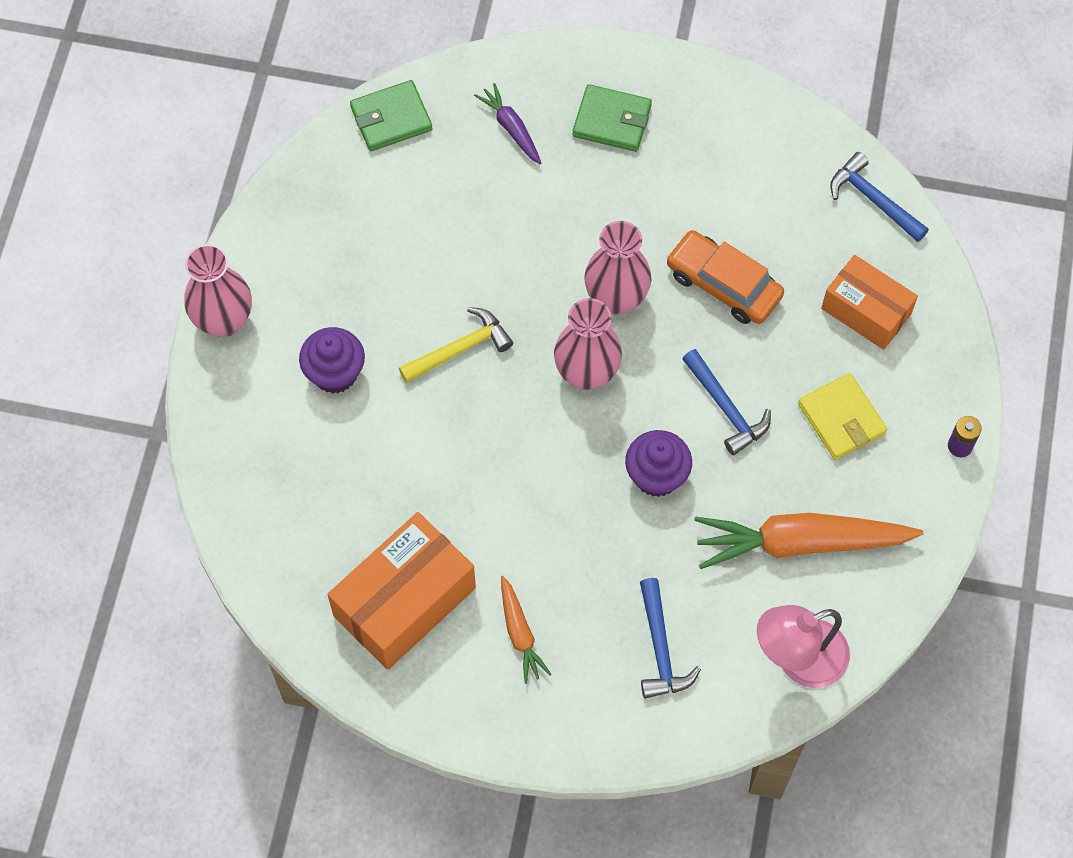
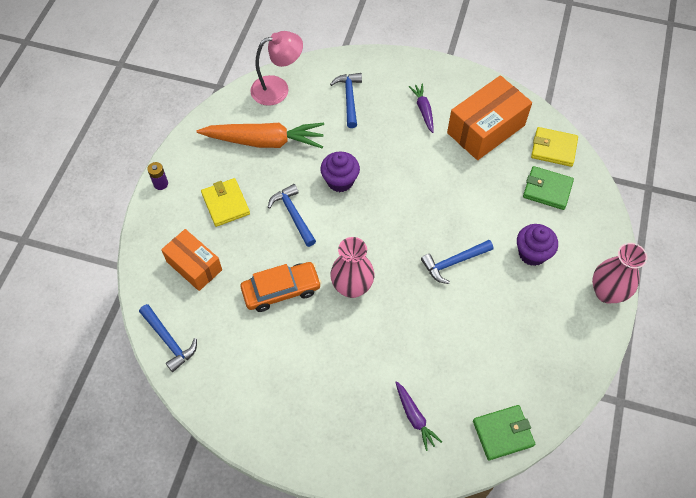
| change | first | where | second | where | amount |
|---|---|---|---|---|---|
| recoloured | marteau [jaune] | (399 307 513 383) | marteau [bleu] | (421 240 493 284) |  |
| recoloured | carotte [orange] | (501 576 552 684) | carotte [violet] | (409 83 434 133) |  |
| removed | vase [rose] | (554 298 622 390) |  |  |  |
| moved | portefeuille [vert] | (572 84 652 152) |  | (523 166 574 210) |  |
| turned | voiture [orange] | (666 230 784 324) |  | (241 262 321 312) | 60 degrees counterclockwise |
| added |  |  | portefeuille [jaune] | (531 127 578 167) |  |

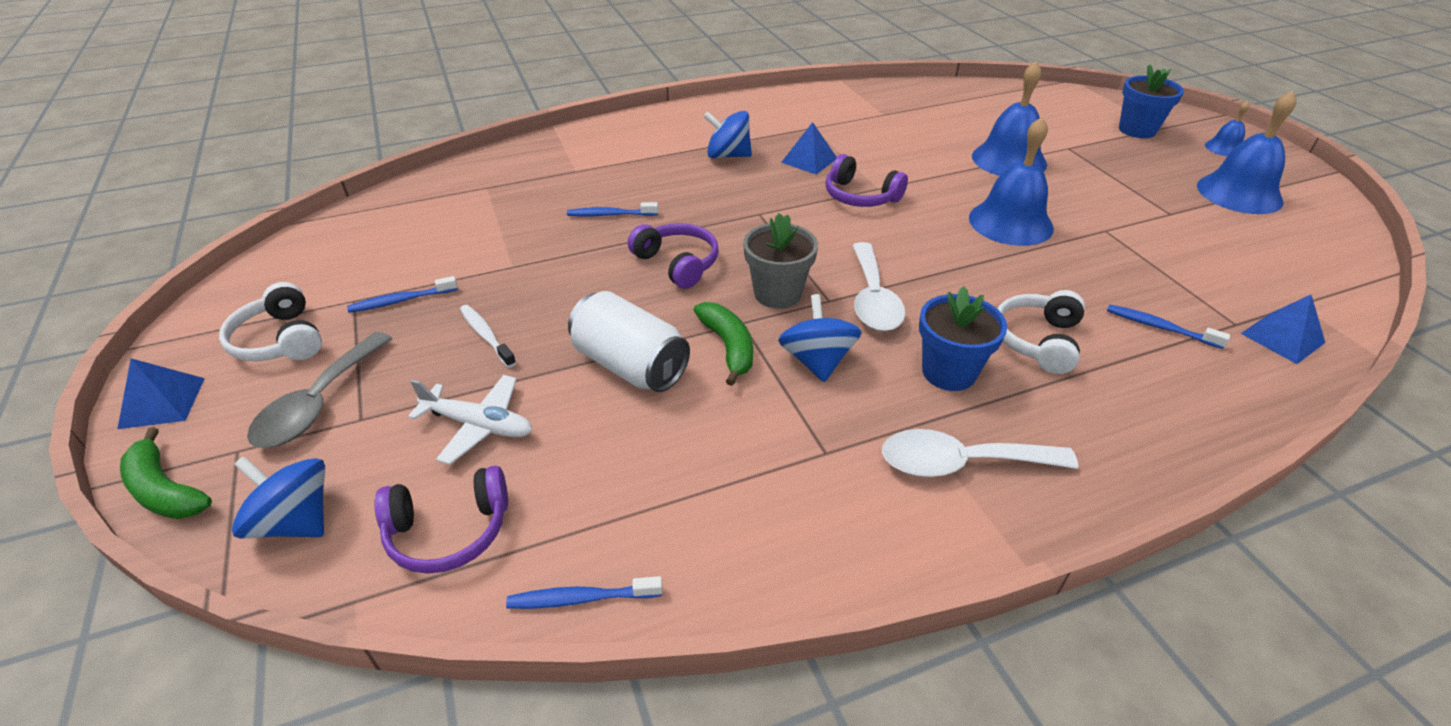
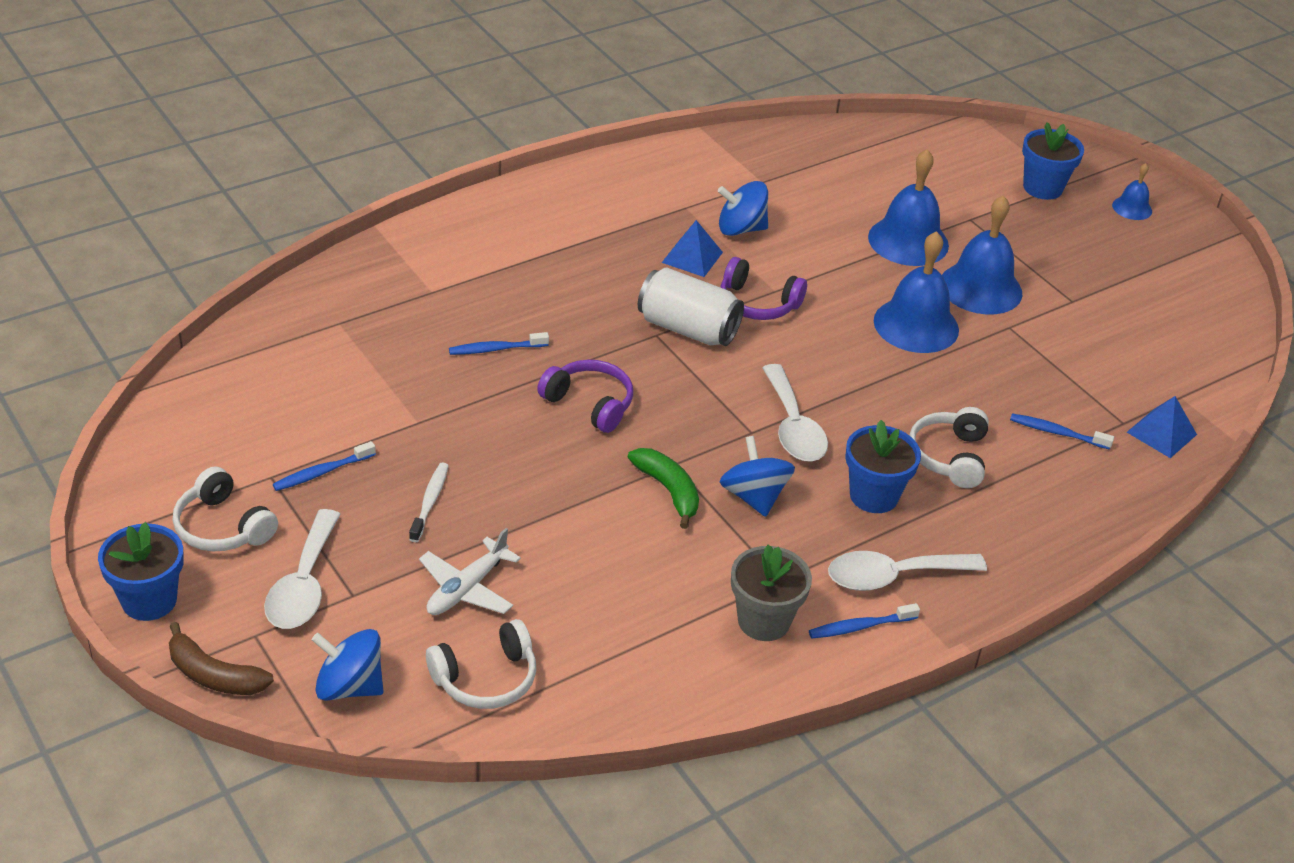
| change | first | where | second | where | amount |
|---|---|---|---|---|---|
| replaced | pyramide [bleu] | (118 358 205 429) | pot de fleurs [bleu] | (98 522 184 621) |  |
| recoloured | banane [vert] | (120 427 212 519) | banane [marron] | (169 622 274 695) |  |
| recoloured | cuillère [gris] | (247 332 393 448) | cuillère [blanc] | (264 509 341 629) |  |
| recoloured | casque audio [violet] | (374 466 508 574) | casque audio [blanc] | (426 619 536 709) |  |
| turned | avion [blanc] | (408 375 532 465) |  | (419 528 521 615) | 120 degrees clockwise |
| turned | brosse à dents [blanc] | (460 305 516 368) |  | (409 462 449 542) | 60 degrees clockwise |
| moved | brosse à dents [bleu] | (506 576 663 609) |  | (809 603 920 639) |  |
| moved | canette [blanc] | (568 291 690 392) |  | (638 267 744 346) |  |
| moved | toupie [bleu] | (703 111 752 158) |  | (718 181 768 236) |  |
| moved | pot de fleurs [gris] | (743 213 818 309) |  | (731 545 812 641) |  |
| moved | cloche [bleu] | (1197 90 1296 214) |  | (942 195 1022 315) |  |

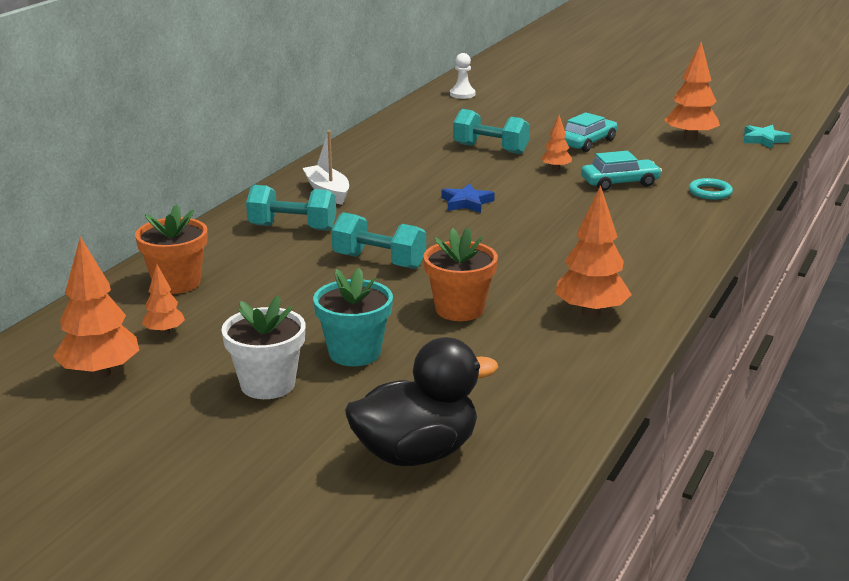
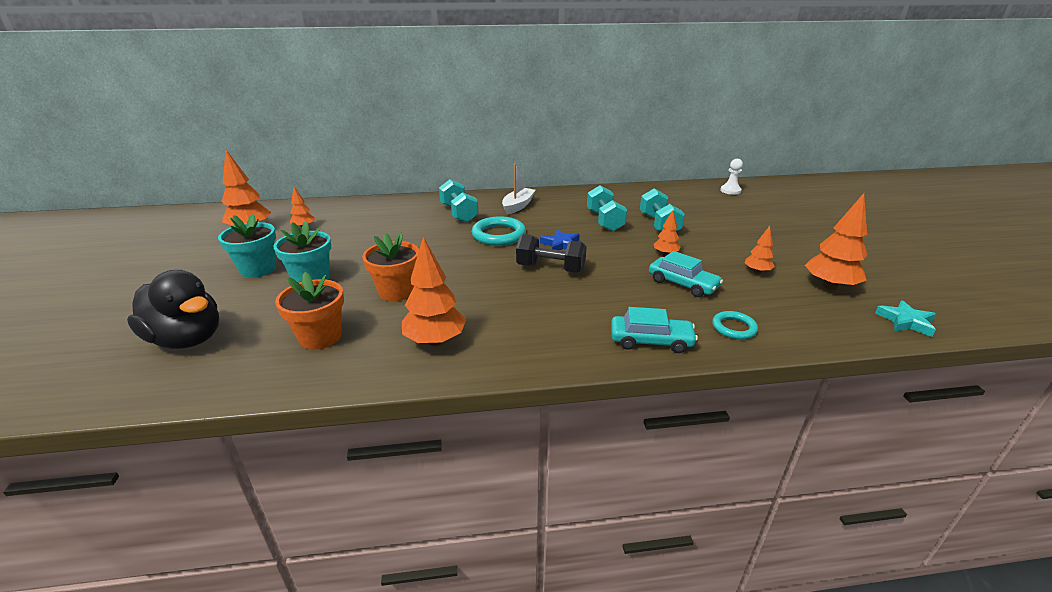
| change | first | where | second | where | amount |
|---|---|---|---|---|---|
| moved | pot de fleurs [orange] | (135 204 208 294) |  | (275 272 344 350) |  |
| recoloured | pot de fleurs [blanc] | (221 296 306 399) | pot de fleurs [turquoise] | (218 214 276 278) |  |
| moved | haltère [turquoise] | (331 212 426 269) |  | (587 185 627 232) |  |
| moved | voiture [turquoise] | (564 112 618 152) |  | (611 307 698 353) |  |
| added |  |  | anneau [turquoise] | (472 216 526 246) |  |
| added |  |  | haltère [noir] | (516 234 587 273) |  |
| added |  |  | arbre [orange] | (745 226 775 274) |  |

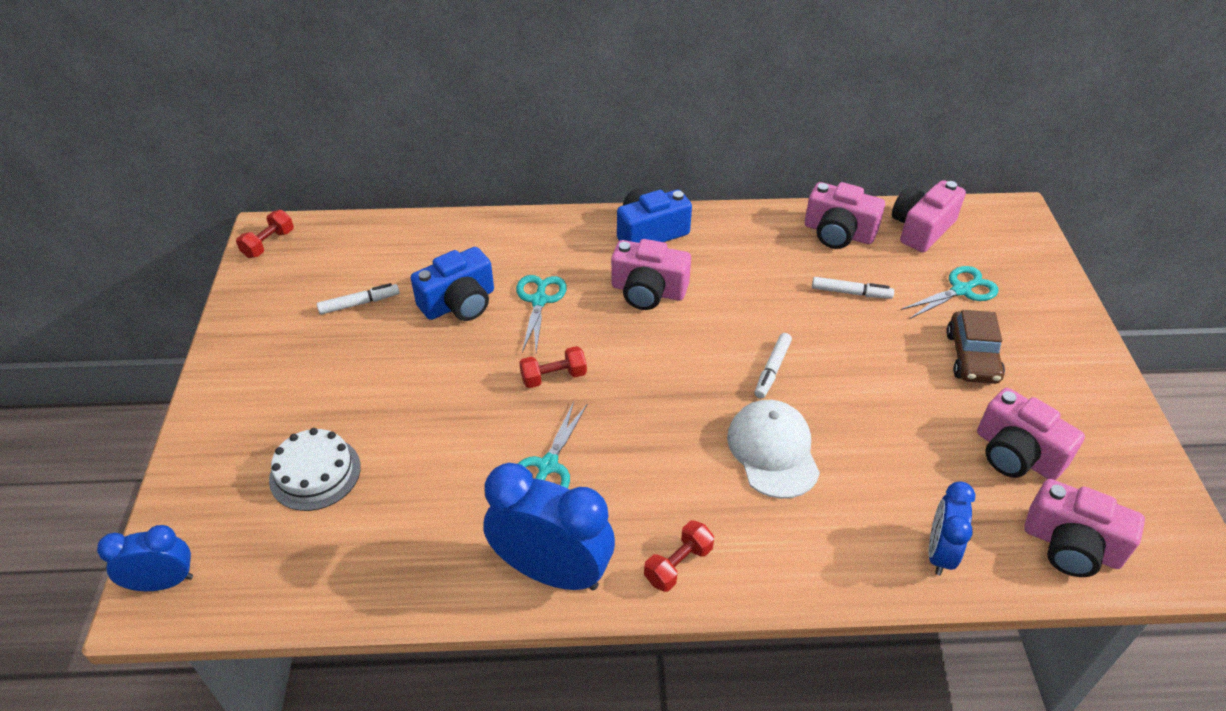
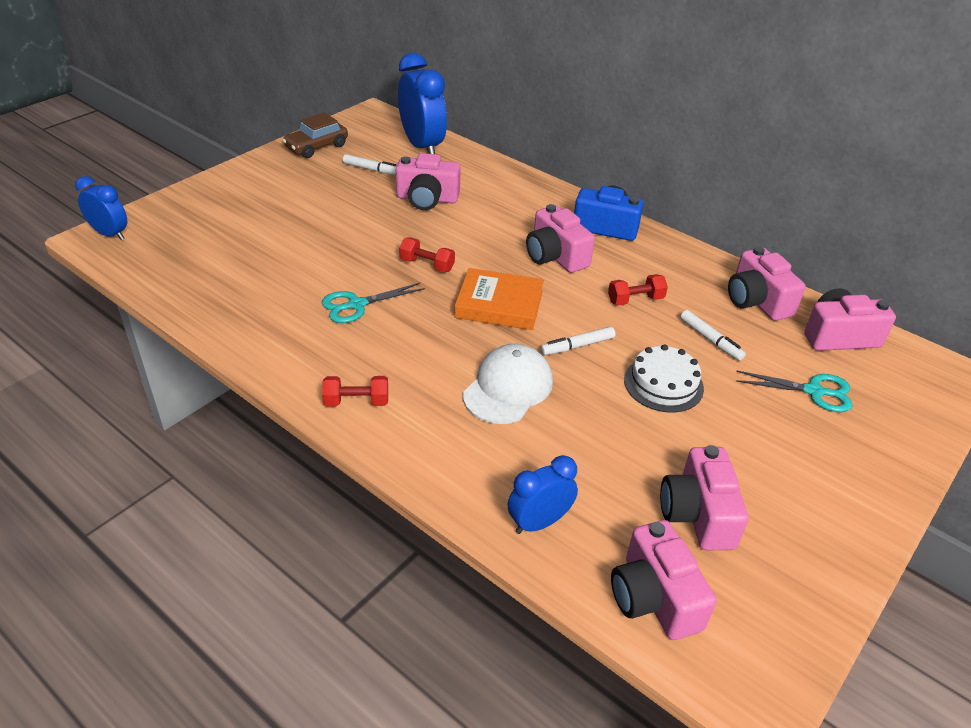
| change | first | where | second | where | amount |
|---|---|---|---|---|---|
| moved | haltère [rouge] | (236 210 294 258) |  | (608 274 668 305) |  |
| moved | gâteau [blanc] | (269 428 361 511) |  | (624 344 704 412) |  |
| recoloured | appareil photo [bleu] | (411 247 494 321) | appareil photo [rose] | (396 153 461 210) |  |
| moved | réveil [bleu] | (483 463 615 590) |  | (398 53 447 154) |  |
| removed | ciseaux [turquoise] | (516 275 567 352) |  |  |  |
| moved | voiture [marron] | (946 310 1005 384) |  | (282 112 348 158) |  |
| added |  |  | livre [orange] | (455 268 544 330) |  |

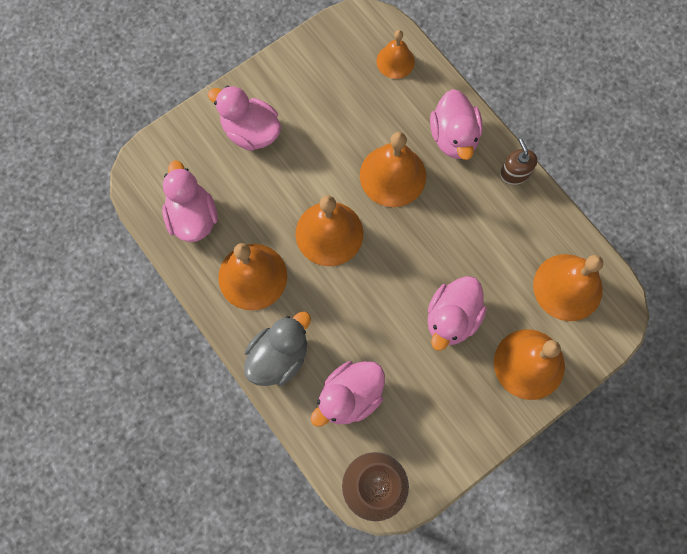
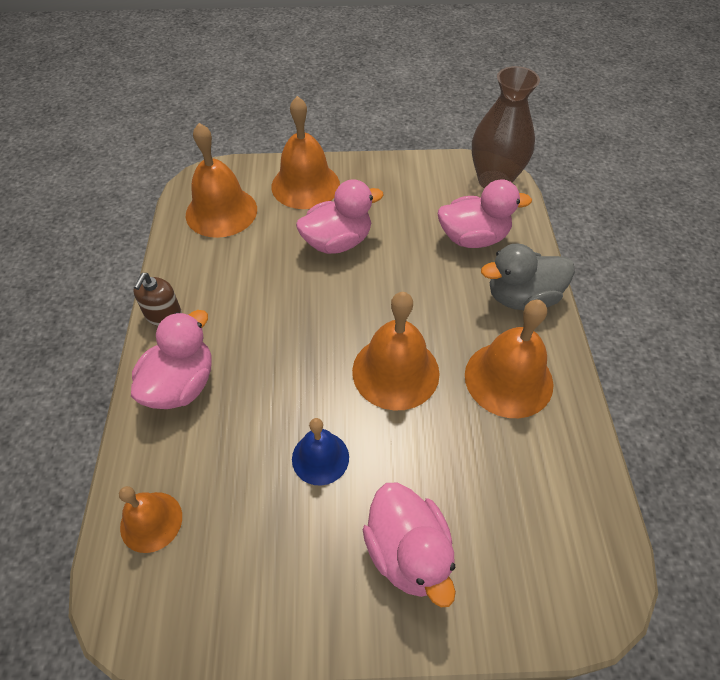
| change | first | where | second | where | amount |
|---|---|---|---|---|---|
| removed | canard [rose] | (162 161 217 242) |  |  |  |
| removed | cloche [orange] | (360 132 426 207) |  |  |  |
| added |  |  | cloche [bleu] | (292 418 349 486) |  |

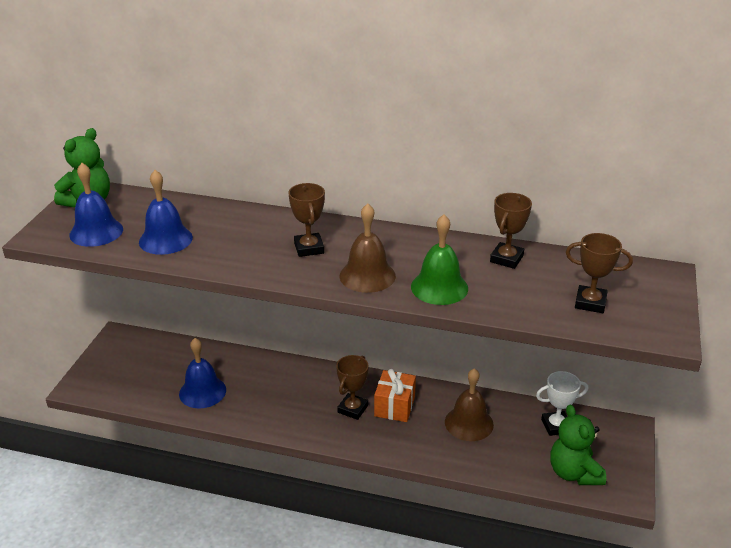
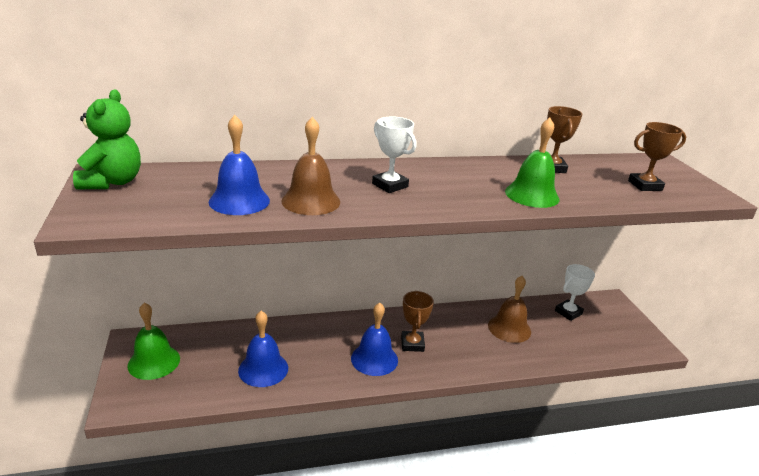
| change | first | where | second | where | amount |
|---|---|---|---|---|---|
| moved | cloche [bleu] | (69 163 123 247) |  | (351 302 398 376) |  |
| recoloured | trophée [marron] | (288 183 325 257) | trophée [blanc] | (372 116 416 193) |  |
| moved | cloche [marron] | (340 203 396 293) |  | (281 117 340 215) |  |
| removed | cadeau [orange] | (374 369 416 422) |  |  |  |
| removed | ours en peluche [vert] | (550 404 606 485) |  |  |  |
| added |  |  | cloche [vert] | (127 303 180 380) |  |

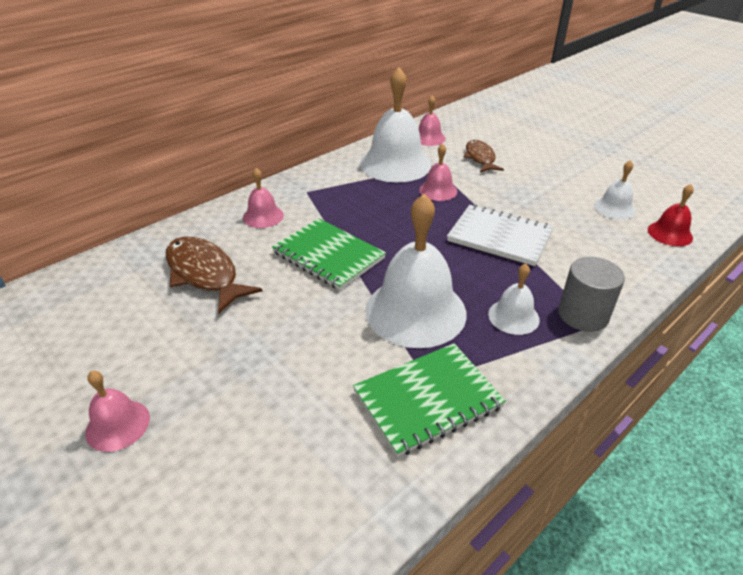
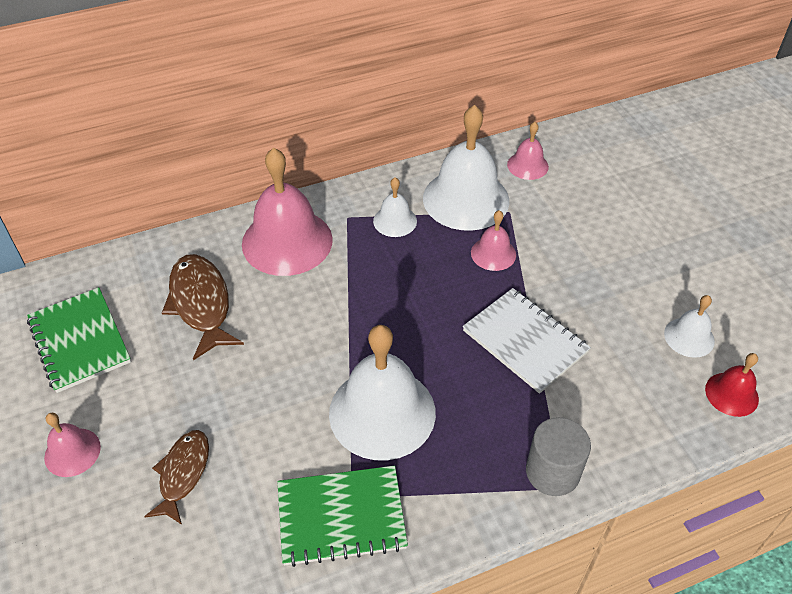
| change | first | where | second | where | amount |
|---|---|---|---|---|---|
| resized | cloche [rose] | (243 168 284 228) |  | (242 147 333 276) | x2.02 |
| moved | carnet [vert] | (272 218 386 290) |  | (27 287 131 393) |  |
| moved | poisson [marron] | (463 140 504 172) |  | (144 430 209 525) |  |
| moved | cloche [blanc] | (488 264 540 335) |  | (373 177 417 237) |  |

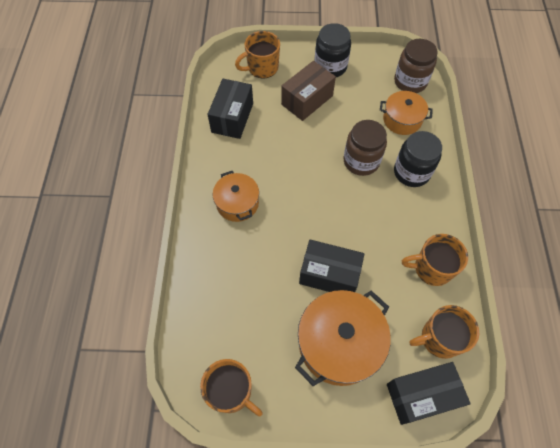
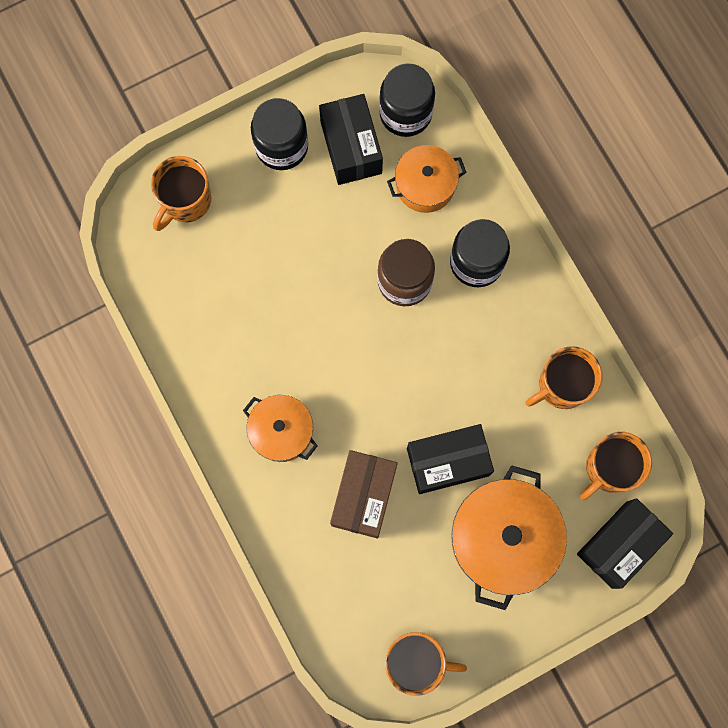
| change | first | where | second | where | amount |
|---|---|---|---|---|---|
| moved | boîte [noir] | (207 79 253 139) |  | (319 94 383 185) |  |
| moved | boîte [marron] | (281 61 336 121) |  | (330 450 398 538) |  |
| recoloured | bocal [marron] | (394 39 438 93) | bocal [noir] | (379 64 435 137) |  |

